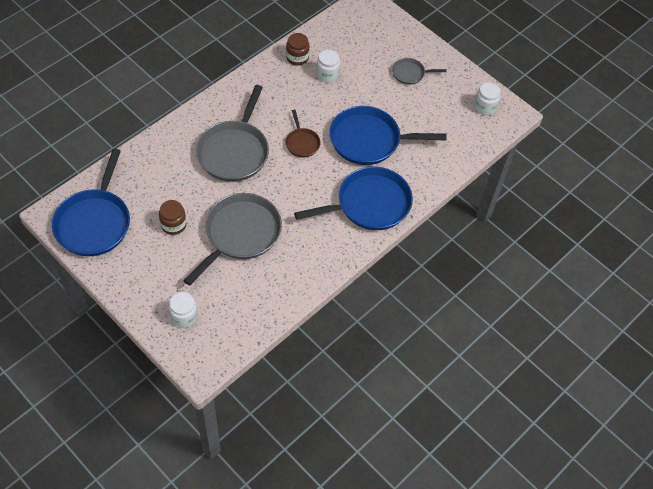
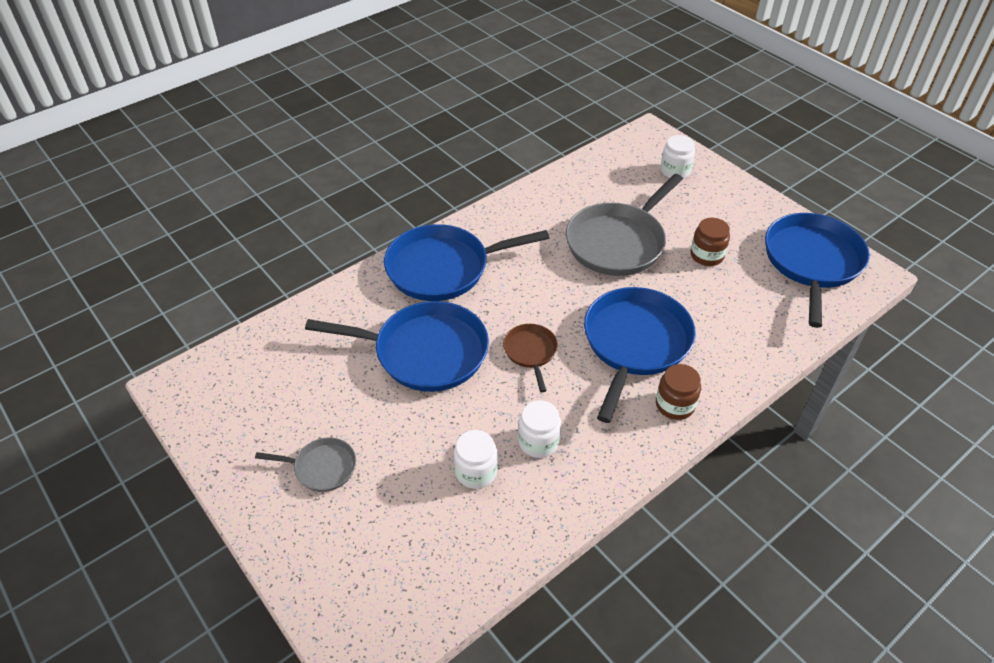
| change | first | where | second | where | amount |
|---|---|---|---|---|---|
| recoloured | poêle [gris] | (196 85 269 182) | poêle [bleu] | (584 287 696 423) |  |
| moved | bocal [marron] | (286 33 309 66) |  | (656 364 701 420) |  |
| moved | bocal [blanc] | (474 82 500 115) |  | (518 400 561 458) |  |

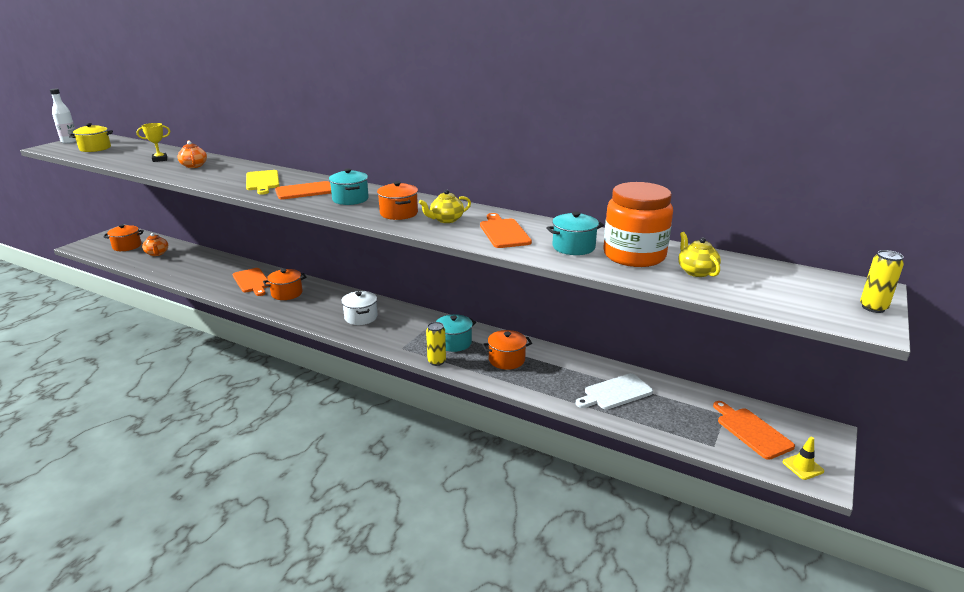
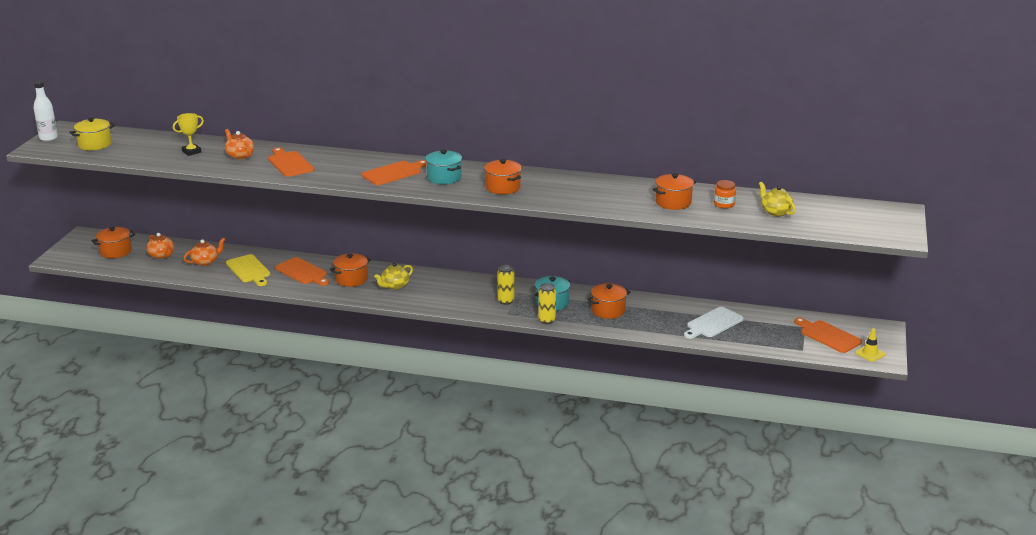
| change | first | where | second | where | amount |
|---|---|---|---|---|---|
| moved | planche à découper [jaune] | (246 170 279 195) |  | (226 254 270 286) |  |
| removed | marmite [blanc] | (341 291 378 325) |  |  |  |
| moved | théière [jaune] | (419 189 471 223) |  | (374 262 413 290) |  |
| moved | planche à découper [orange] | (480 213 532 248) |  | (268 148 314 177) |  |
| recoloured | marmite [turquoise] | (546 211 604 255) | marmite [orange] | (652 173 696 210) |  |
| resized | bocal [orange] | (603 182 673 267) |  | (714 180 736 208) | x0.41 |
| moved | canette [jaune] | (860 250 904 313) |  | (497 265 514 305) |  |
| added |  |  | théière [orange] | (183 238 225 266) |  |

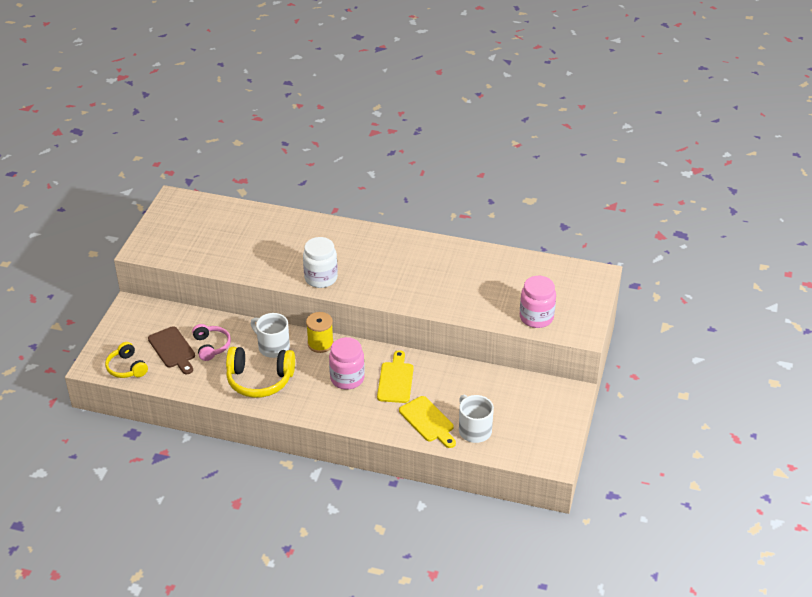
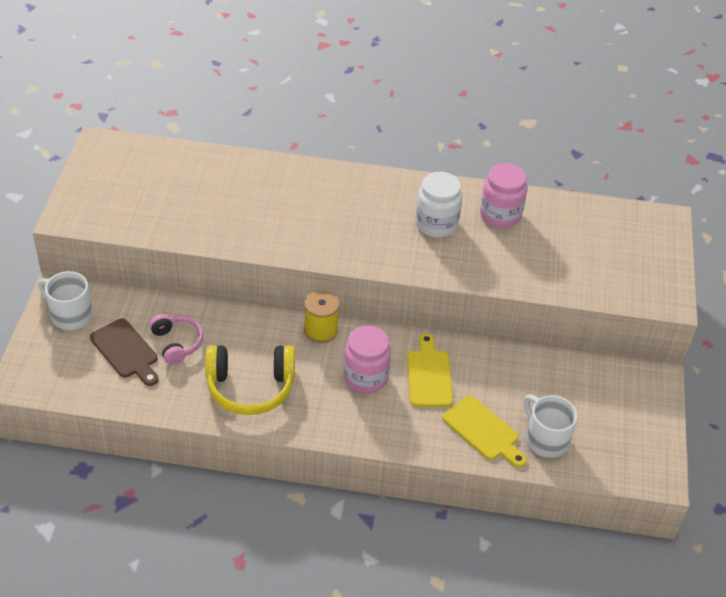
| change | first | where | second | where | amount |
|---|---|---|---|---|---|
| removed | casque audio [jaune] | (105 342 148 378) |  |  |  |
| moved | tasse [blanc] | (251 313 290 358) |  | (38 271 93 330) |  |
| moved | bocal [blanc] | (303 237 338 288) |  | (416 172 462 238) |  |
| moved | bocal [rose] | (520 276 556 328) |  | (480 163 527 228) |  |

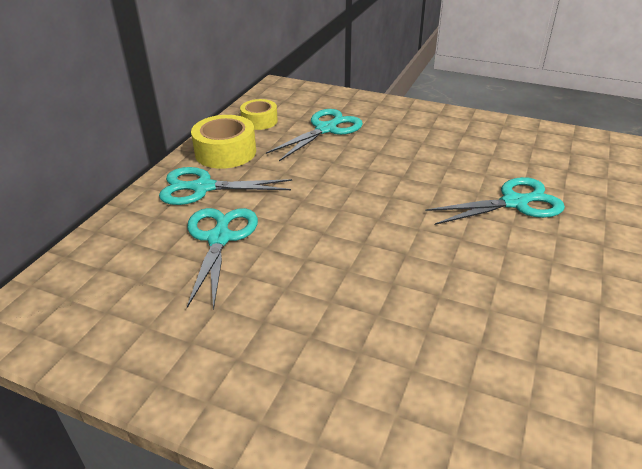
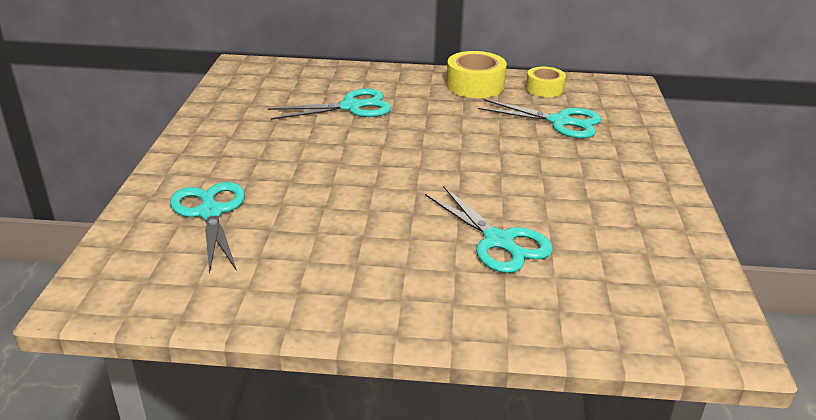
| change | first | where | second | where | amount |
|---|---|---|---|---|---|
| moved | ciseaux [turquoise] | (159 167 292 205) |  | (170 182 245 274) |  |

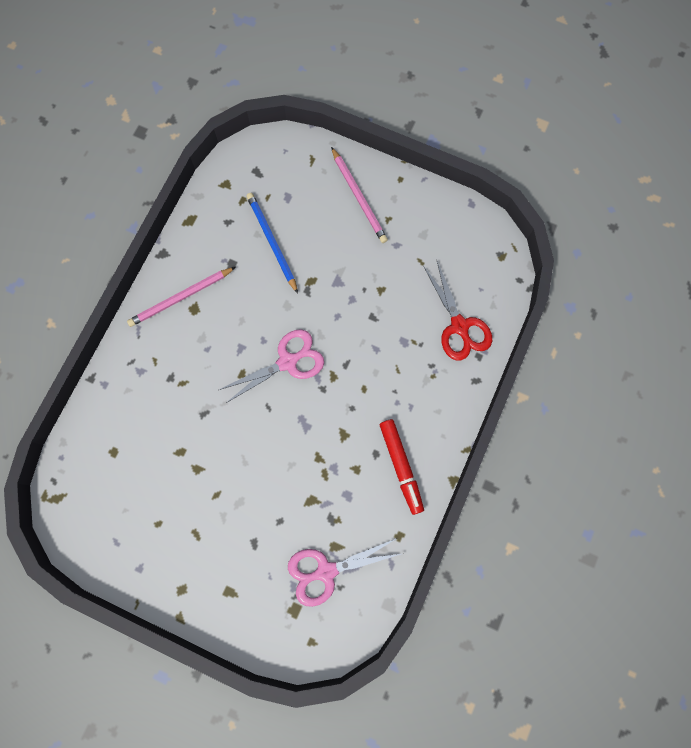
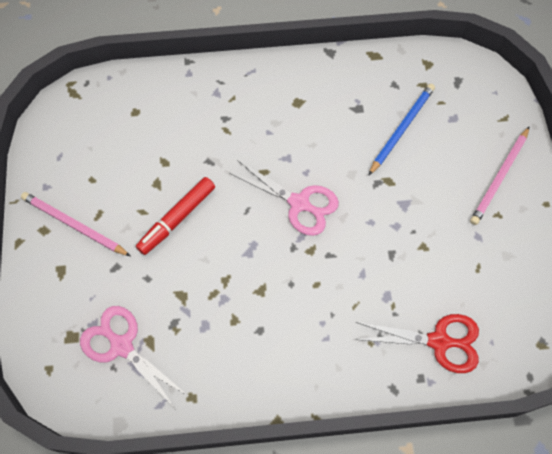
| change | first | where | second | where | amount |
|---|---|---|---|---|---|
| moved | crayon [rose] | (127 267 236 327) |  | (21 192 130 256) |  |
| moved | feutre [rouge] | (380 419 424 515) |  | (136 177 215 255) |  |
| turned | ciseaux [rouge] | (423 261 492 361) |  | (354 314 479 373) | 120 degrees counterclockwise |

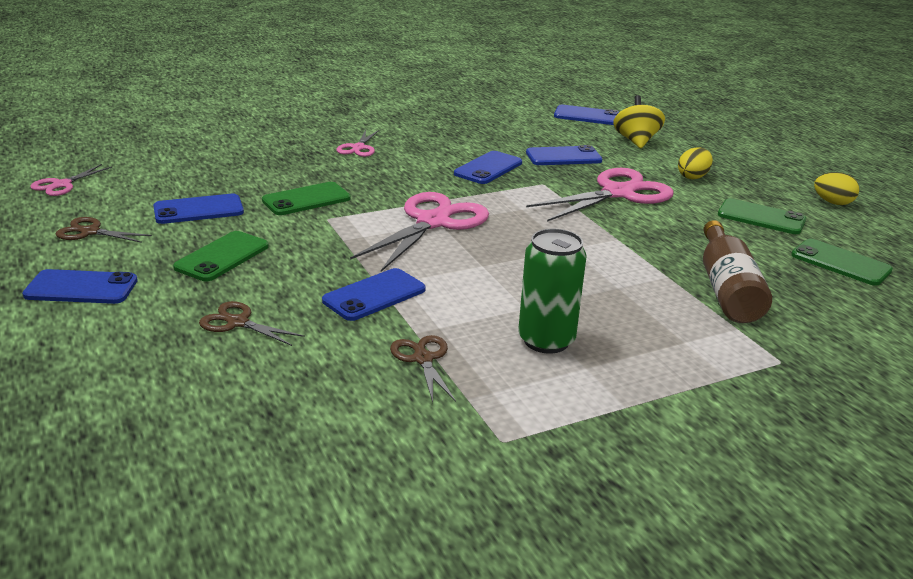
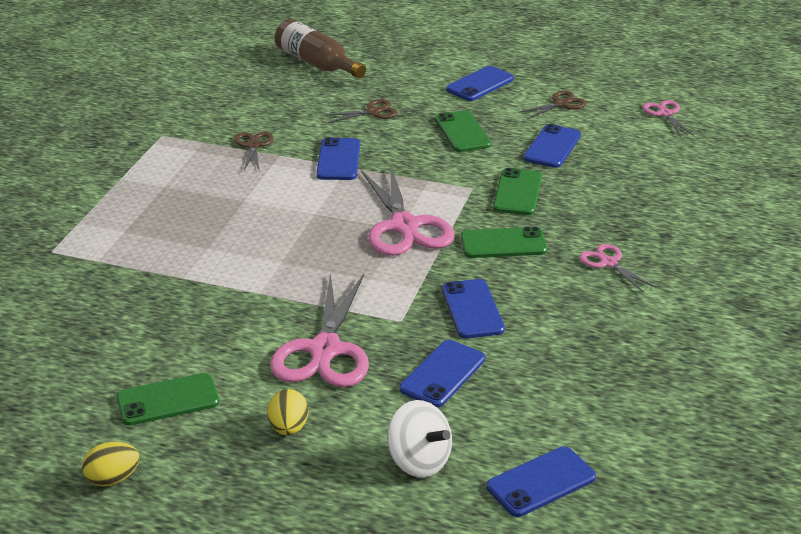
| change | first | where | second | where | amount |
|---|---|---|---|---|---|
| turned | ciseaux [marron] | (390 335 456 402) |  | (234 132 274 172) | 120 degrees counterclockwise |
| removed | canette [vert] | (518 228 587 354) |  |  |  |
| recoloured | toupie [jaune] | (613 95 665 148) | toupie [blanc] | (387 400 452 478) |  |
| moved | bouteille [marron] | (703 220 772 323) |  | (275 19 366 78) |  |
| moved | téléphone [vert] | (791 239 893 286) |  | (461 227 547 258) |  |

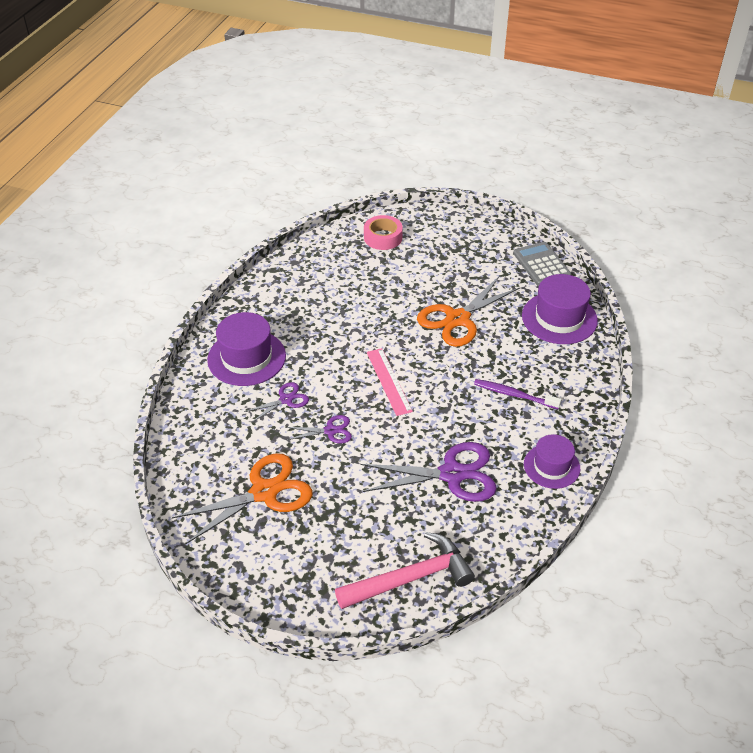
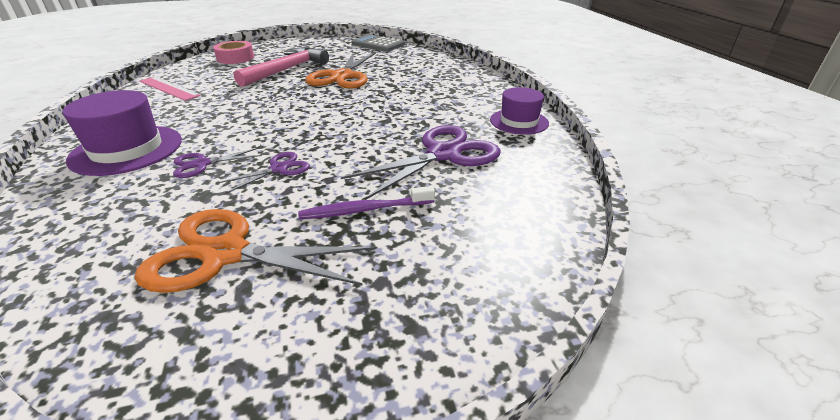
| change | first | where | second | where | amount |
|---|---|---|---|---|---|
| turned | ciseaux [orange] | (172 453 313 544) |  | (135 209 376 293) | 105 degrees counterclockwise |
| turned | ciseaux [violet] | (244 382 309 422) |  | (173 147 262 178) | 135 degrees counterclockwise |
| moved | marteau [rose] | (335 532 475 609) |  | (234 47 329 87) |  |
| moved | règle [rose] | (367 348 413 416) |  | (140 77 201 101) |  |
| moved | brosse à dents [violet] | (474 379 561 409) |  | (298 186 435 219) |  |
| removed | chapeau [violet] | (522 274 598 344) |  |  |  |

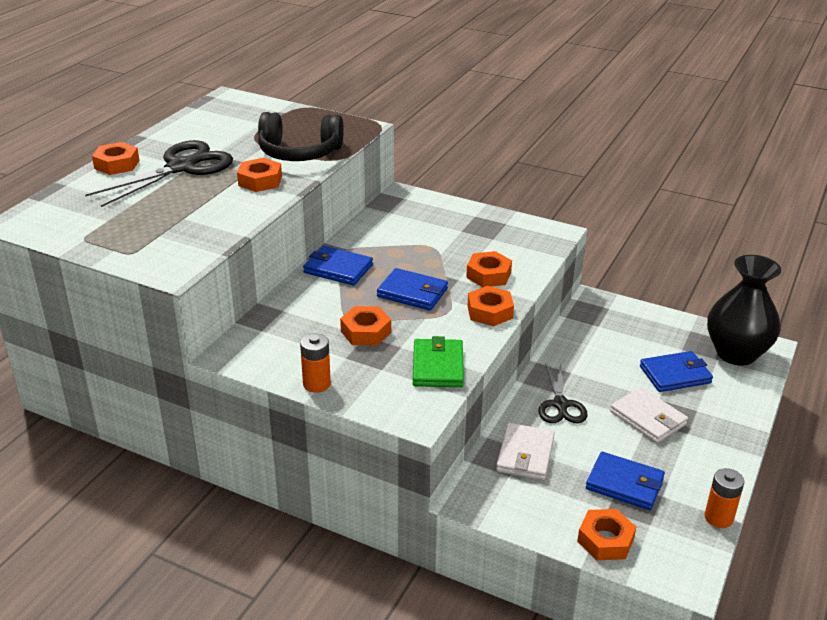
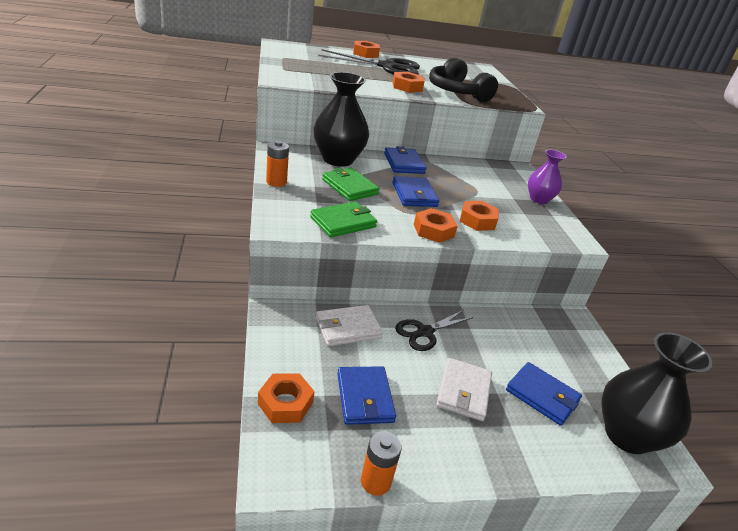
| change | first | where | second | where | amount |
|---|---|---|---|---|---|
| replaced | écrou [orange] | (340 306 391 346) | portefeuille [vert] | (322 167 380 201) |  |
| added |  |  | vase [noir] | (313 72 369 167) |  |
| added |  |  | vase [violet] | (528 150 567 204) |  |

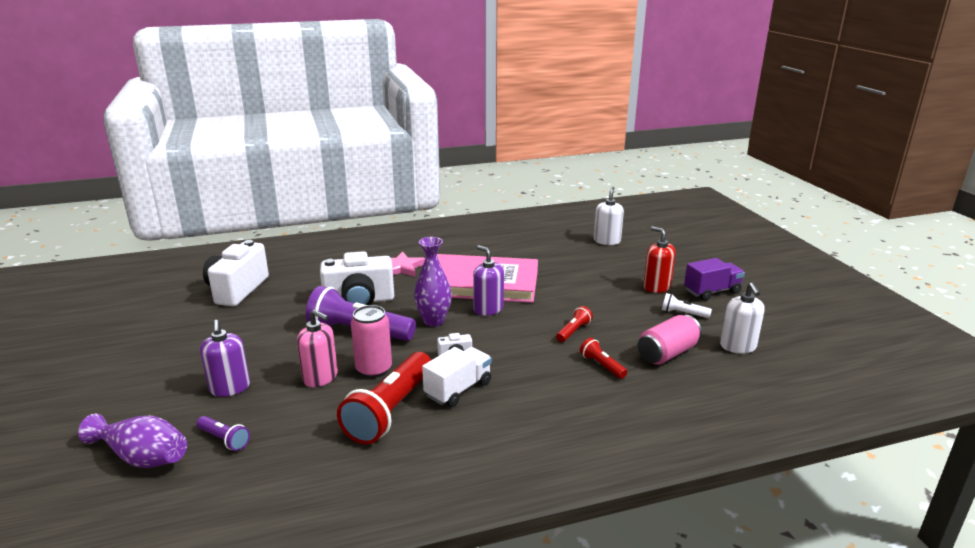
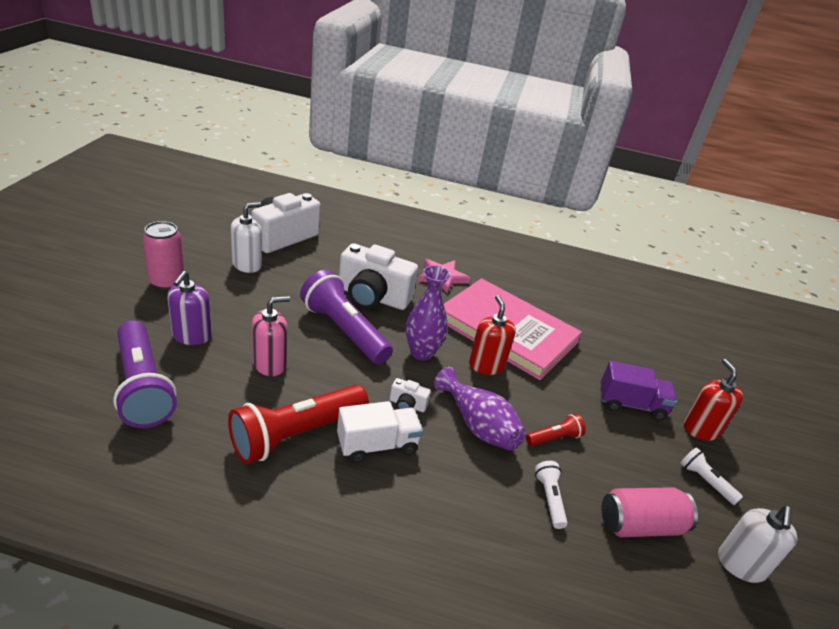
| change | first | where | second | where | amount |
|---|---|---|---|---|---|
| moved | vase [violet] | (78 414 187 468) |  | (434 367 526 451) |  |
| resized | lampe de poche [violet] | (196 416 250 451) |  | (113 320 177 428) | x2.16 |
| turned | distributeur de savon [rose] | (297 309 338 387) |  | (252 296 290 376) | 90 degrees counterclockwise |
| moved | canette [rose] | (351 305 392 378) |  | (143 221 185 290) |  |
| recoloured | distributeur de savon [violet] | (473 245 504 316) | distributeur de savon [rouge] | (469 295 516 375) |  |
| recoloured | lampe de poche [rouge] | (580 338 627 379) | lampe de poche [blanc] | (535 461 568 529) |  |
| moved | distributeur de savon [blanc] | (594 187 624 245) |  | (231 202 262 273) |  |
| moved | camion [violet] | (684 258 745 301) |  | (600 361 677 421) |  |

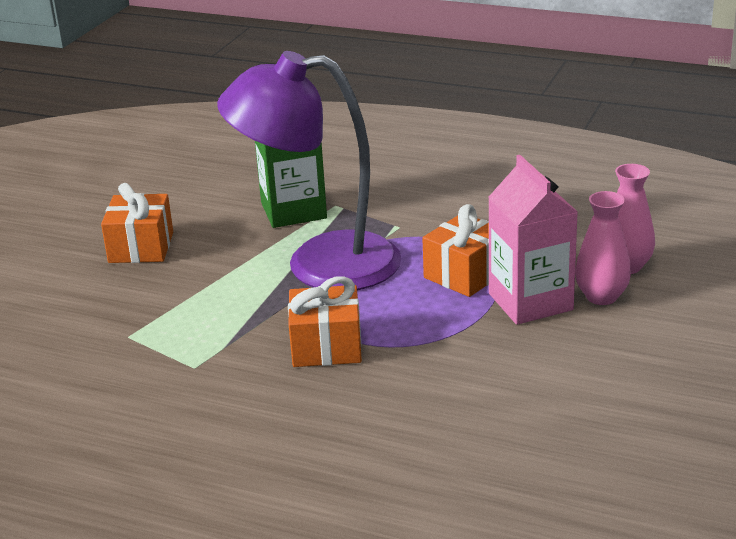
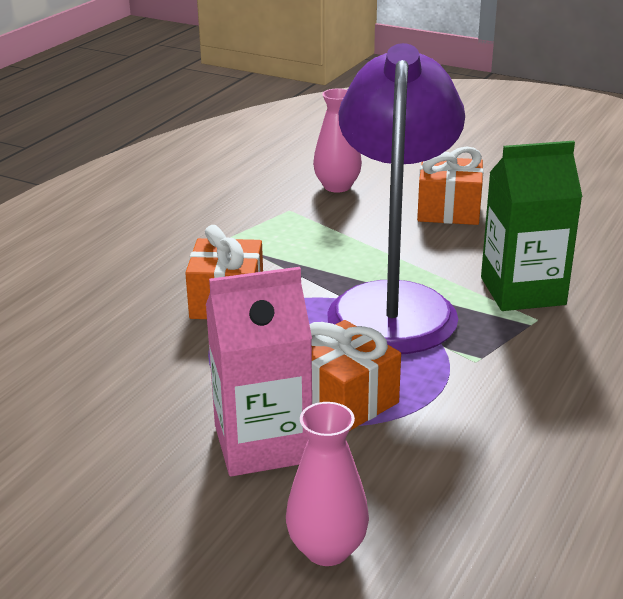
| change | first | where | second | where | amount |
|---|---|---|---|---|---|
| moved | vase [rose] | (575 191 631 305) |  | (313 89 362 193) |  |

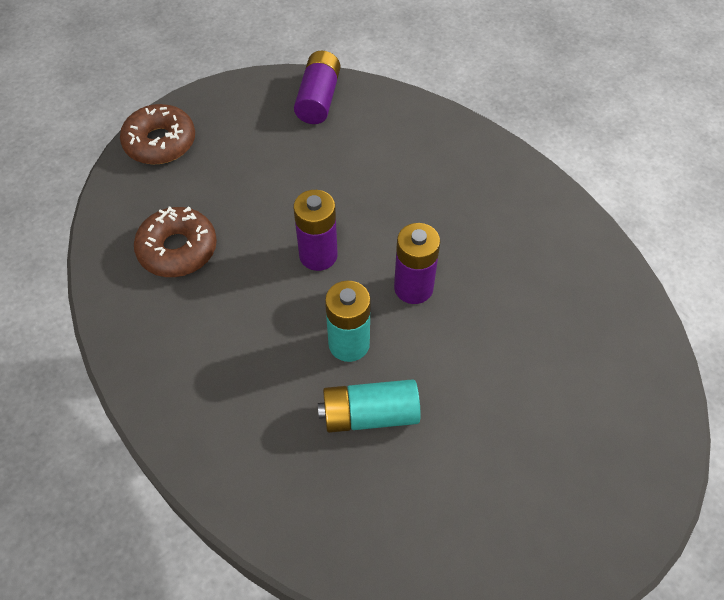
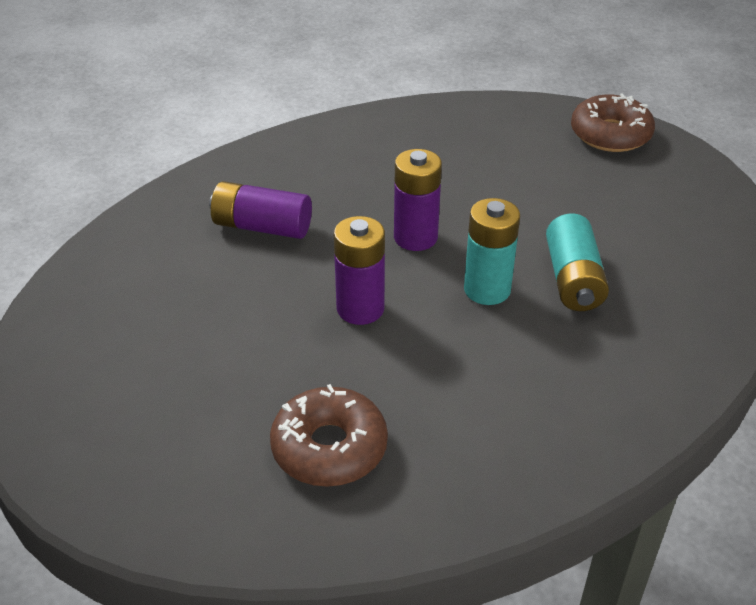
| change | first | where | second | where | amount |
|---|---|---|---|---|---|
| moved | beignet [marron] | (120 104 195 164) |  | (571 93 655 152) |  |
| moved | pile [violet] | (294 51 341 124) |  | (209 181 312 239) |  |

